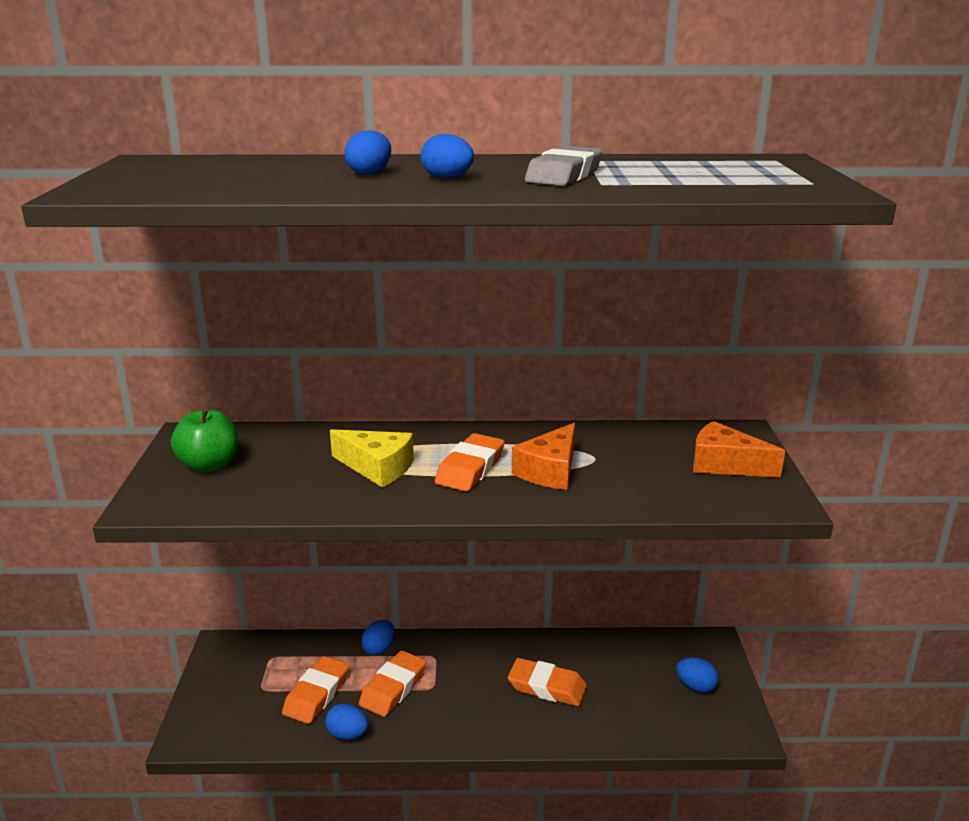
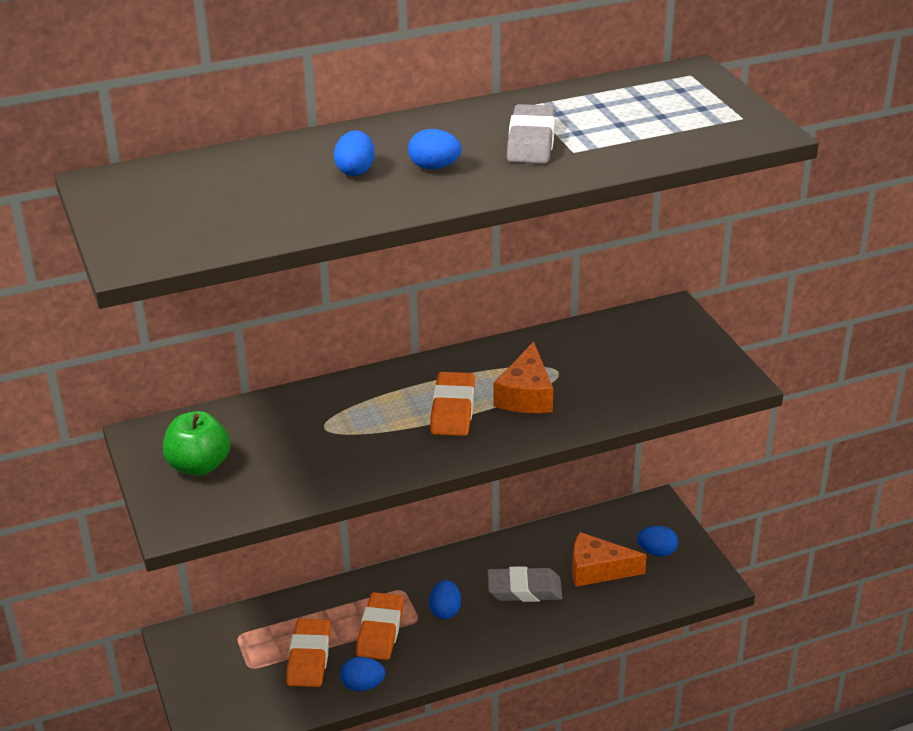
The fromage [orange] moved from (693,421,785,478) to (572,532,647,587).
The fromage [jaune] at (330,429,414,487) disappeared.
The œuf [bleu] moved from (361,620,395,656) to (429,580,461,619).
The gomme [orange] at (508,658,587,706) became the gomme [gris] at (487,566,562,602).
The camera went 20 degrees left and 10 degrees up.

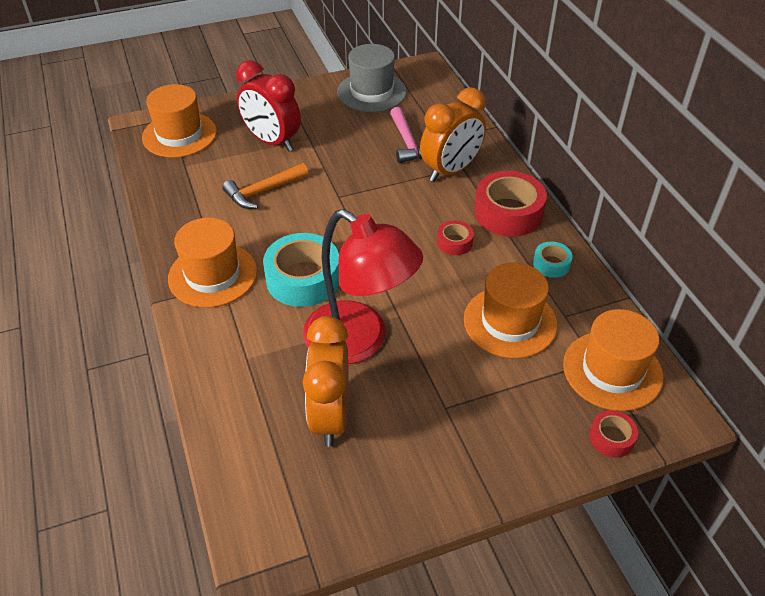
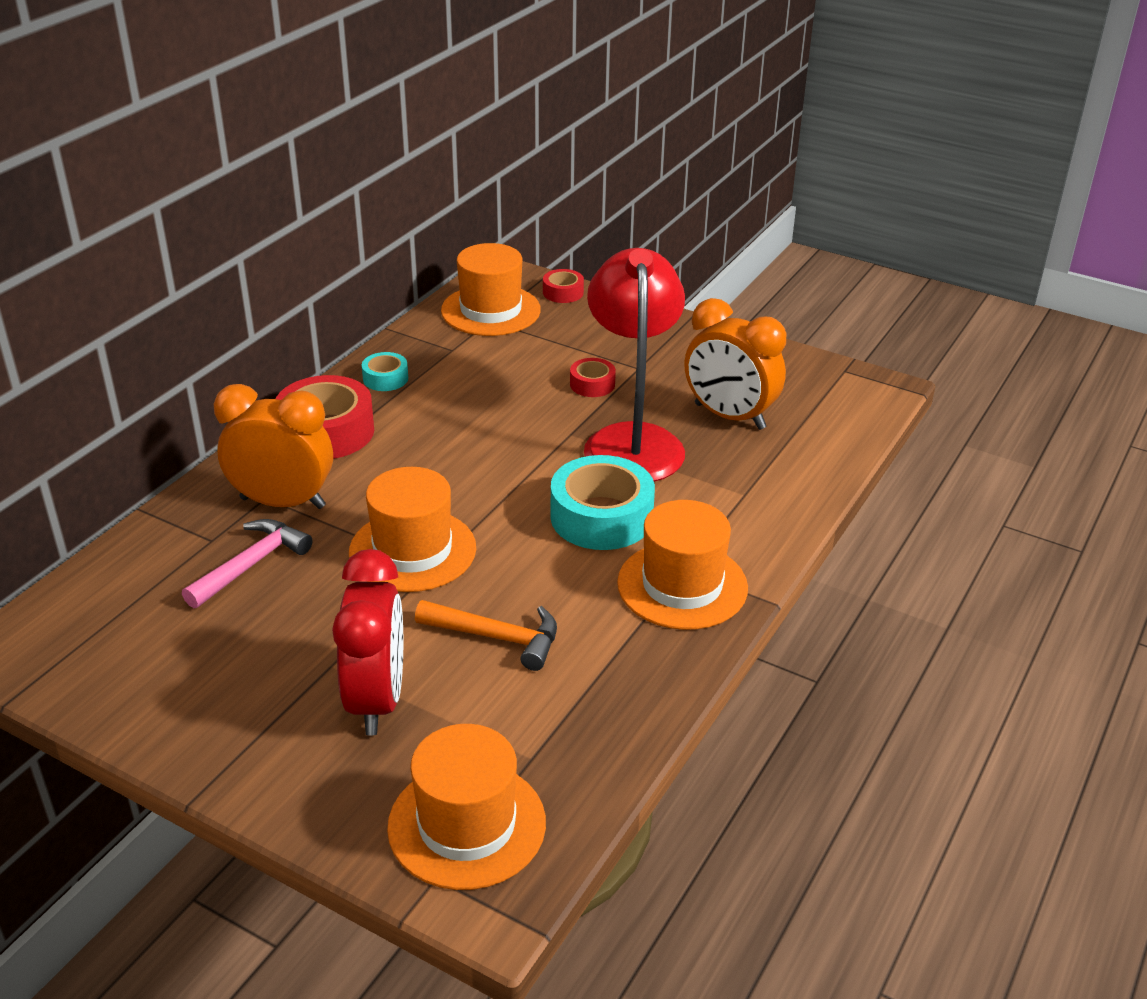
The chapeau [gris] at (337,44,407,112) disappeared.
The ruban adhésif [rouge] moved from (437,220,474,255) to (570,358,616,397).
The chapeau [orange] moved from (464,263,558,358) to (349,467,476,592).
The réveil [orange] at (303,316,349,447) turned 75 degrees clockwise.
The camera went 130 degrees left and 10 degrees down.

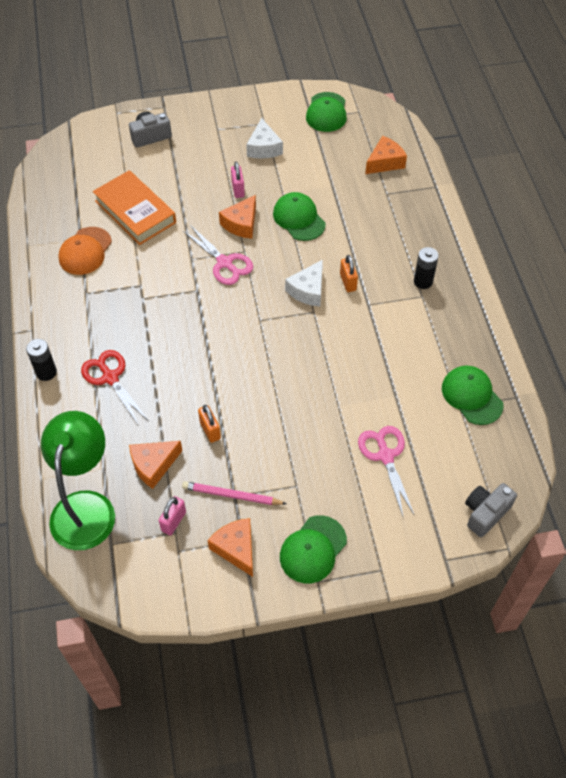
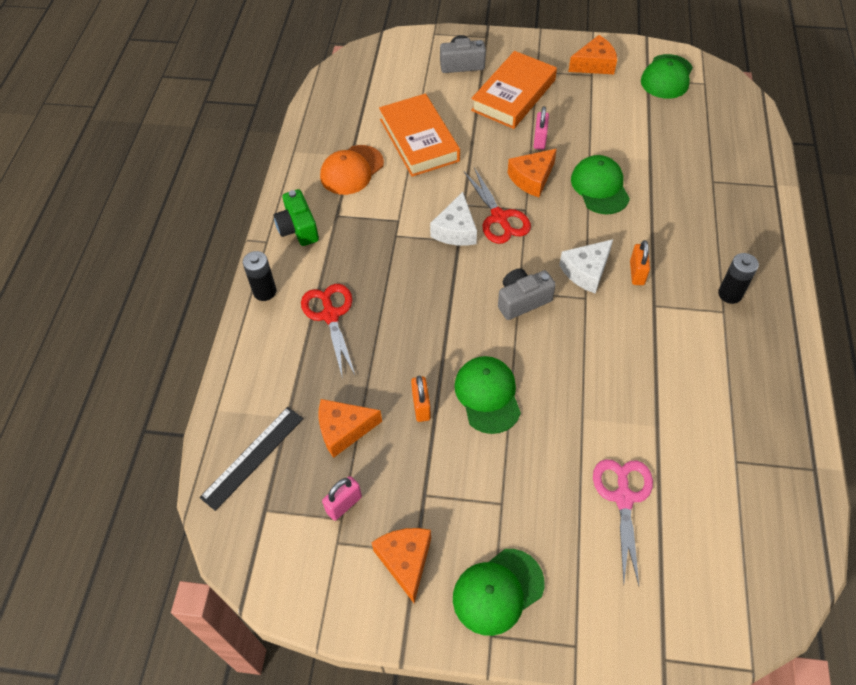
The fromage [blanc] moved from (246,118,283,159) to (430,192,477,246).
The fromage [orange] moved from (365,136,407,174) to (568,35,617,74).
The ciseaux [rose] at (183,225,253,285) became the ciseaux [rouge] at (464,167,531,244).
The casquette [vert] moved from (442,365,504,425) to (454,356,521,434).
The lampe [vert] at (41,411,115,550) was replaced by the règle [noir] at (199,407,303,511).
The crayon [rose] at (182,481,287,505) disappeared.
The appareil photo [gris] moved from (465,483,517,537) to (498,268,556,320).
The livre [orange] at (471,51,557,129) appeared.
The appareil photo [vert] at (274,189,319,246) appeared.
The camera went 20 degrees right and 0 degrees up.

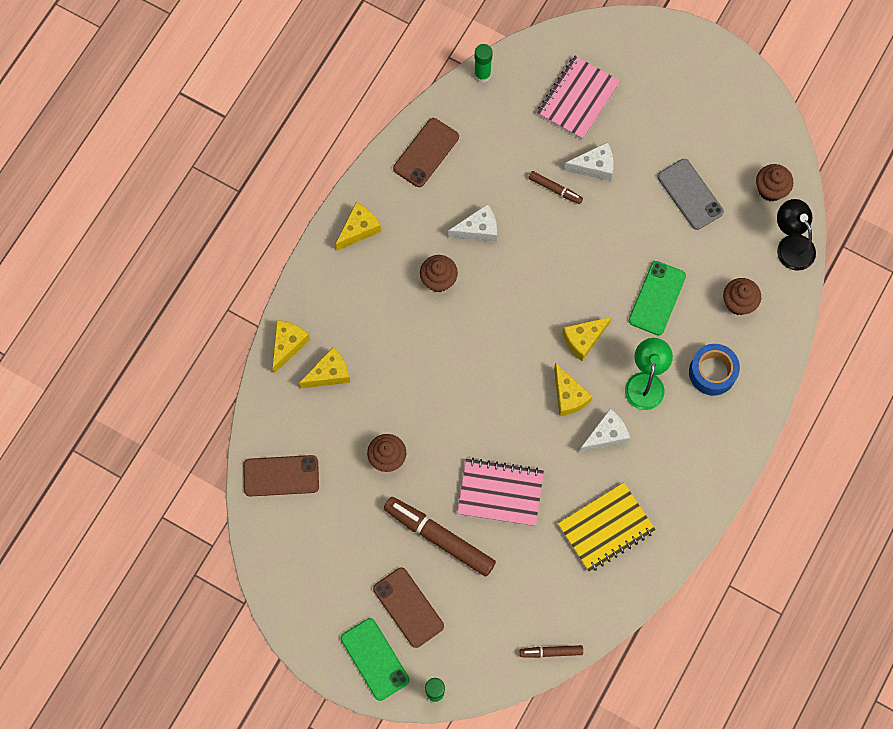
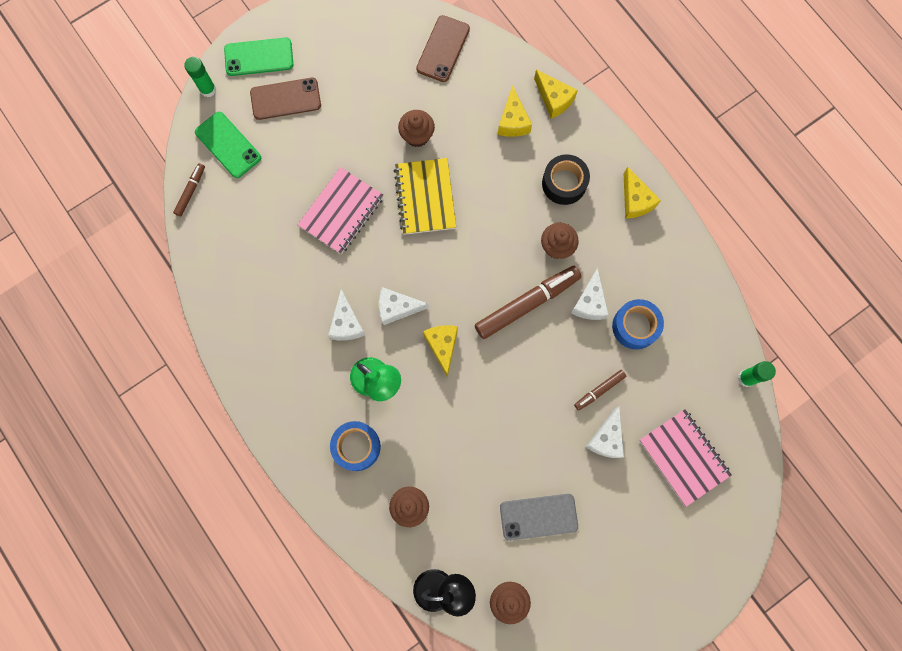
The téléphone [marron] at (393,118,459,187) disappeared.
The téléphone [vert] moved from (629,261,686,335) to (195,112,261,178).
The fromage [jaune] at (554,363,593,416) became the fromage [blanc] at (379,287,429,325).
The carnet [jaune] moved from (558,482,656,572) to (394,158,456,235).
The feutre [marron] moved from (384,497,496,577) to (475,266,581,339).
The ruban adhésif [noir] at (542,154,590,205) appeared.
The ruban adhésif [bleu] at (612,299,664,349) appeared.
The camera went 115 degrees right and 5 degrees up.

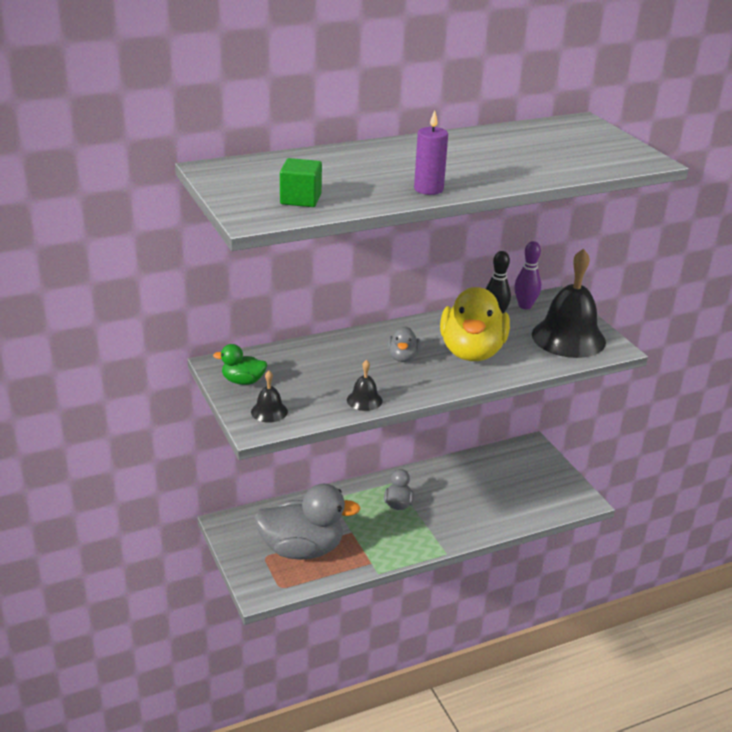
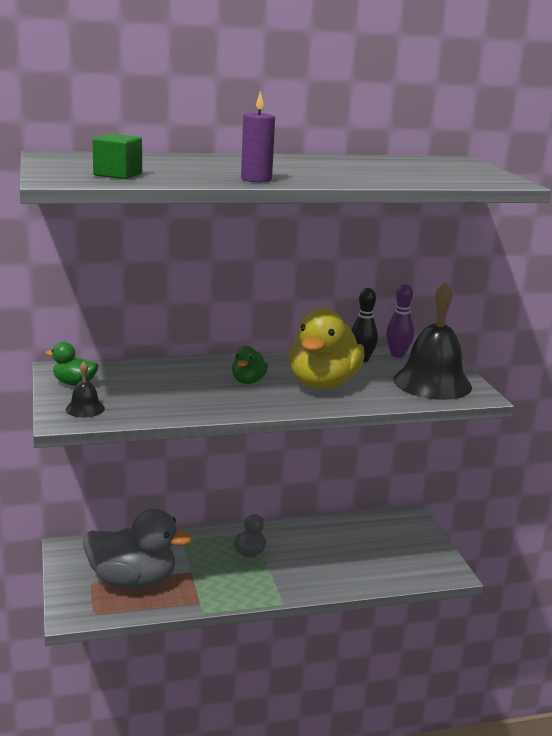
The canard [gris] at (387,326,420,362) became the canard [vert] at (232,346,268,384).
The cloche [noir] at (347,360,383,411) disappeared.
The camera went 10 degrees right and 10 degrees down.

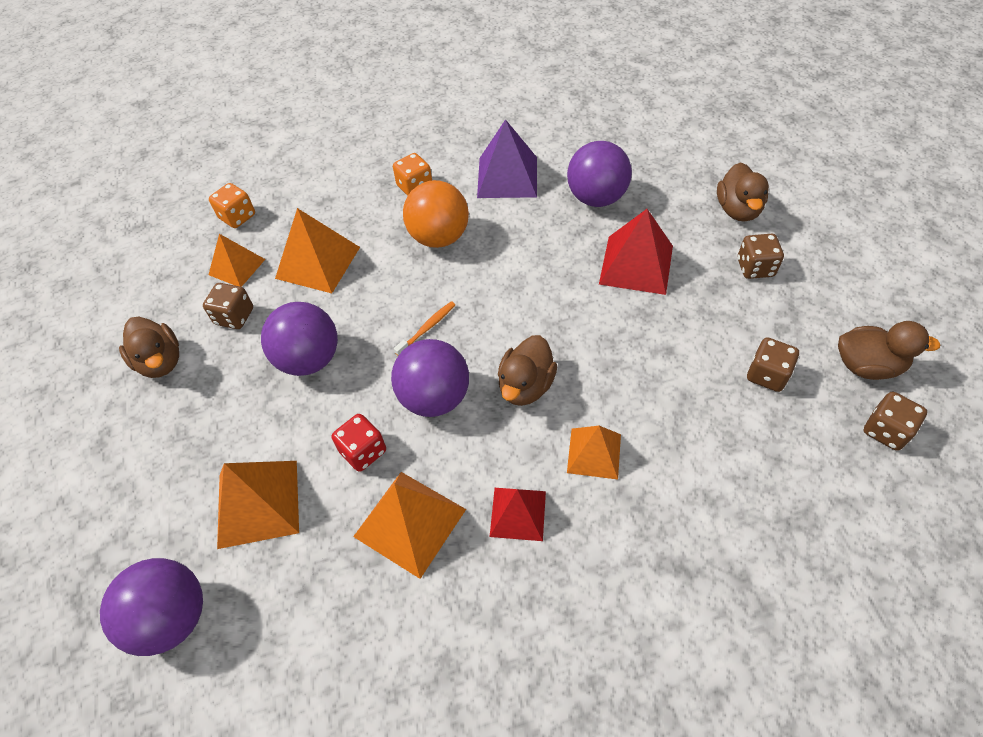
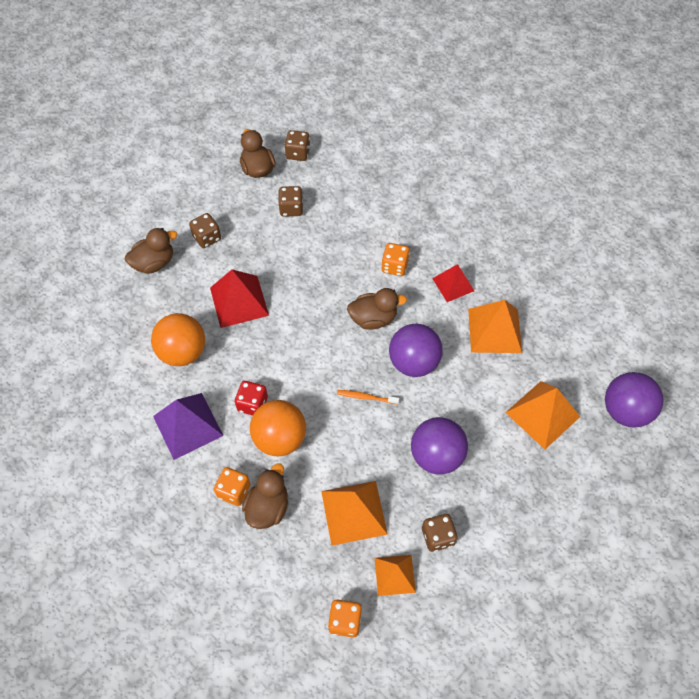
The balle [violet] at (567,141,632,207) became the balle [orange] at (151,313,205,366).
The canard [marron] moved from (119,316,179,378) to (242,463,288,529).
The dé [rouge] moved from (332,414,386,472) to (235,381,268,415).
The pyramide [orange] at (567,426,621,479) was replaced by the dé [orange] at (381,243,410,276).
The camera went 125 degrees left and 5 degrees up.

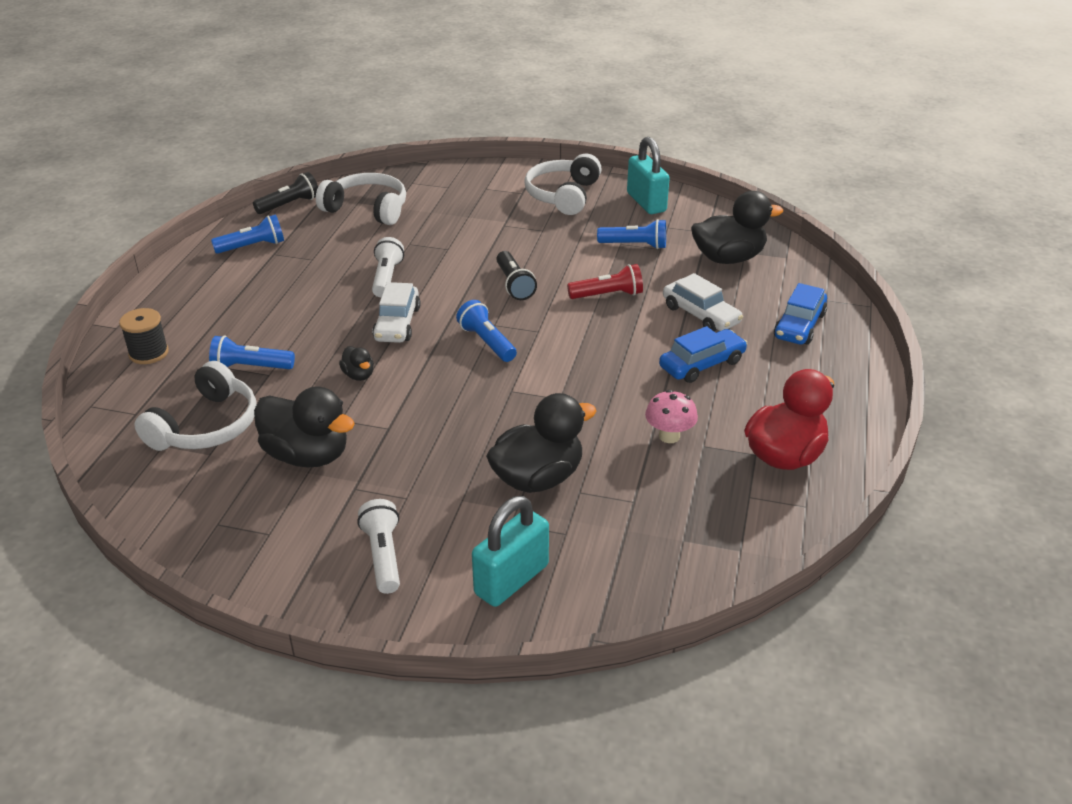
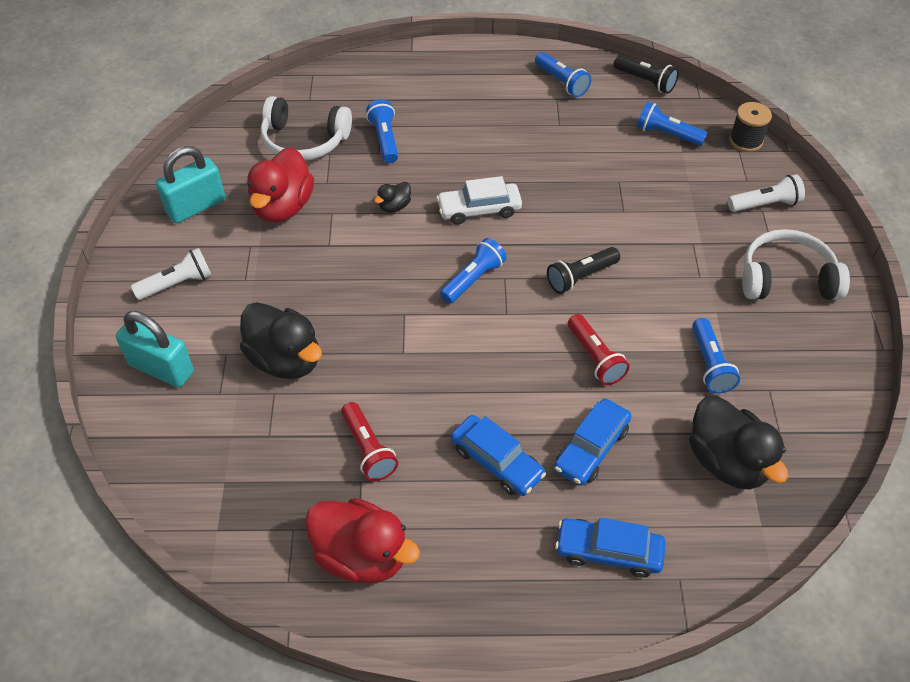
The cadenas [turquoise] moved from (627,137,670,214) to (156,146,225,223).
The casque audio [blanc] at (316,173,406,225) was replaced by the lampe de poche [bleu] at (637,102,707,146).
The lampe de poche [blanc] moved from (372,237,404,297) to (728,174,805,212).
The voiture [blanc] at (663,273,743,332) became the voiture [bleu] at (554,399,631,486).
The bobine [noir] moved from (119,308,169,364) to (729,102,772,152).
The canard [noir] at (254,387,355,468) became the canard [rouge] at (247,147,314,222).
The champignon [rose] at (645,390,698,443) was replaced by the lampe de poche [rouge] at (341,402,398,481).
The camera went 75 degrees right and 15 degrees up.

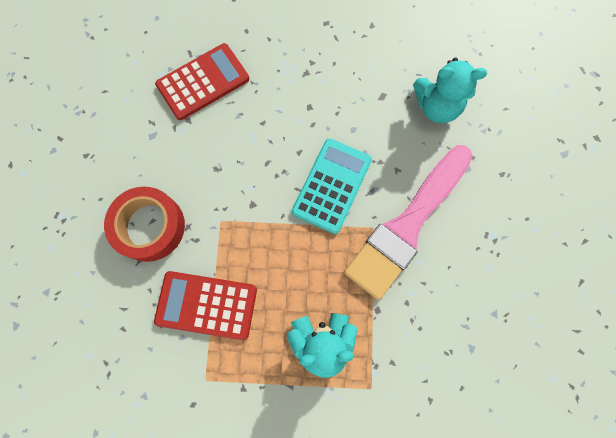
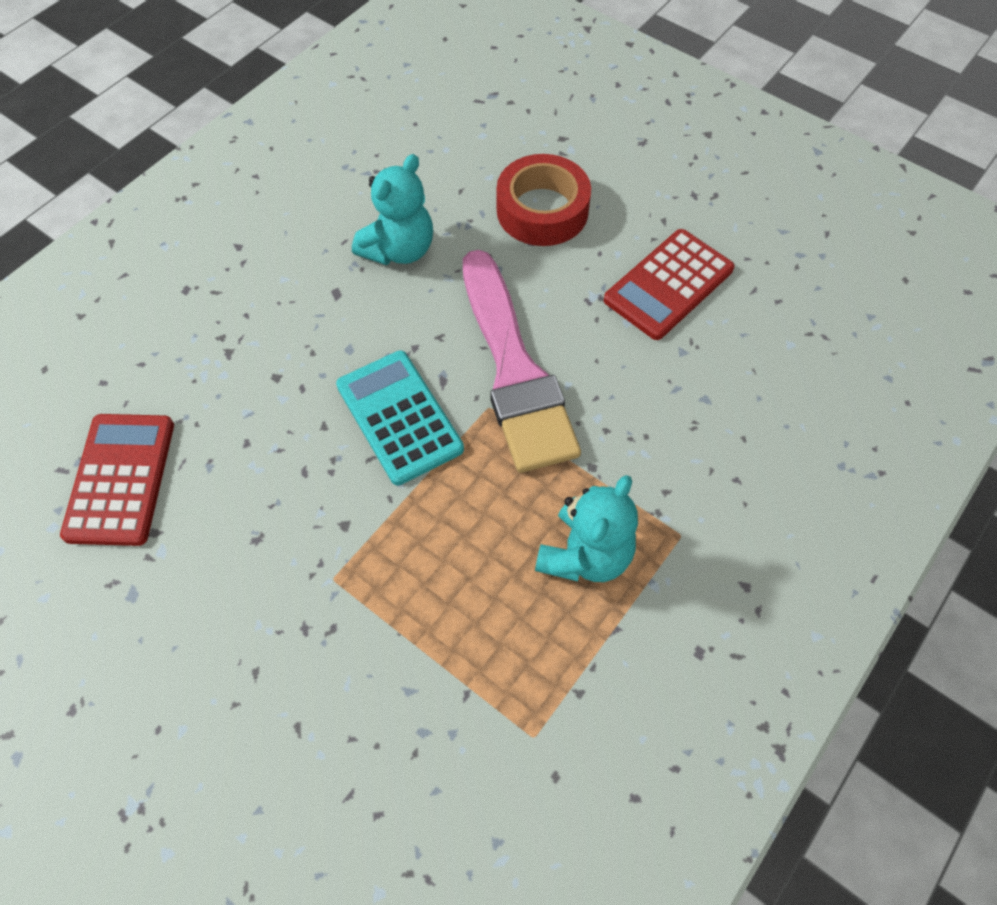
The ruban adhésif [rouge] moved from (104,187,185,262) to (497,154,591,246).
The calculatrice [rouge] moved from (154,271,257,340) to (604,229,734,340).
The camera went 55 degrees left and 15 degrees down.

